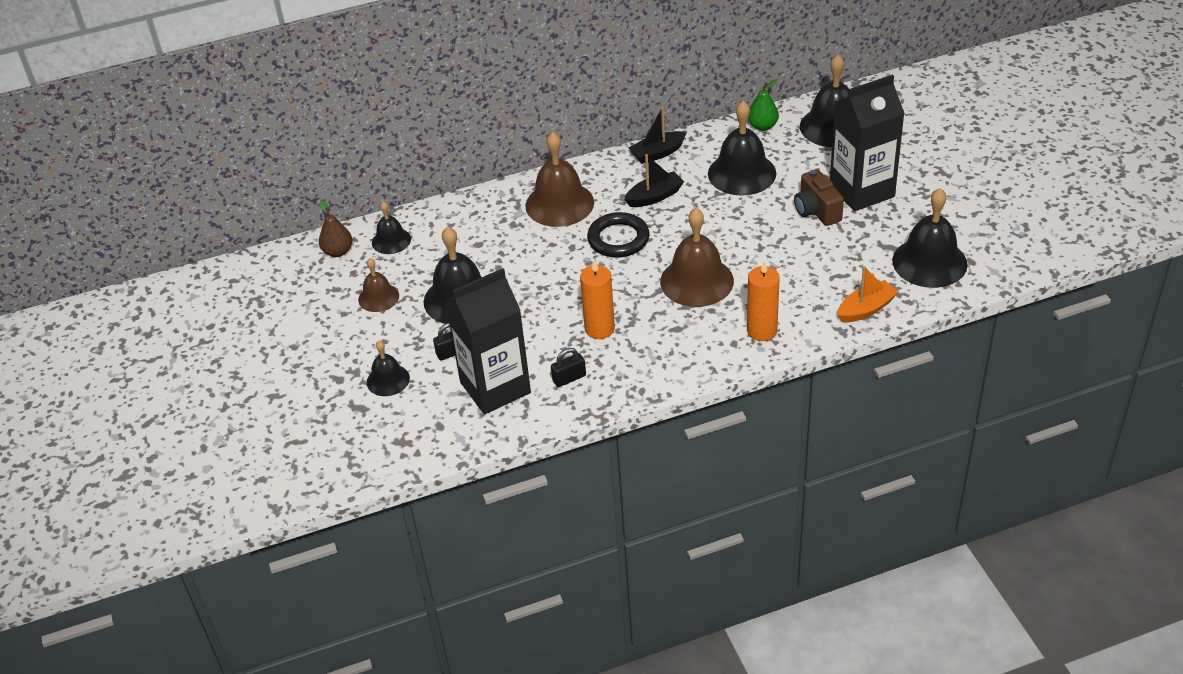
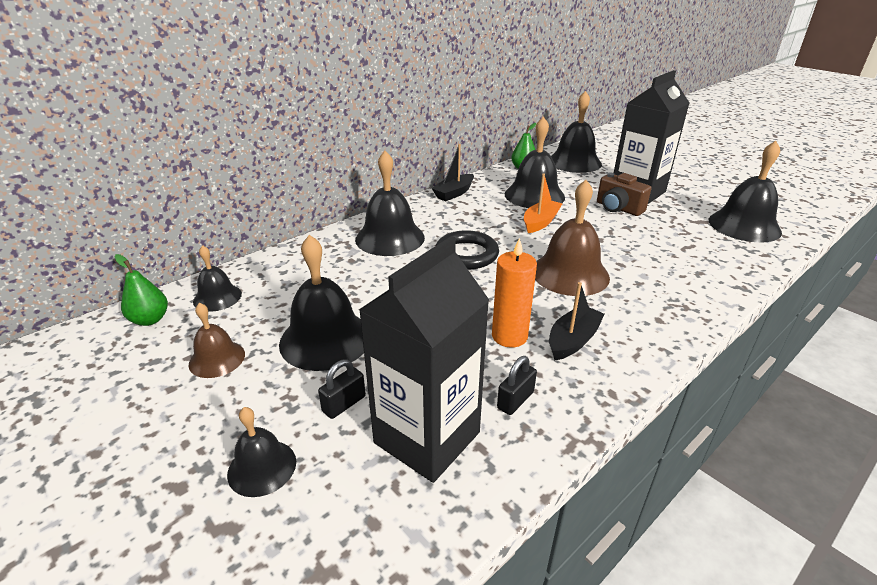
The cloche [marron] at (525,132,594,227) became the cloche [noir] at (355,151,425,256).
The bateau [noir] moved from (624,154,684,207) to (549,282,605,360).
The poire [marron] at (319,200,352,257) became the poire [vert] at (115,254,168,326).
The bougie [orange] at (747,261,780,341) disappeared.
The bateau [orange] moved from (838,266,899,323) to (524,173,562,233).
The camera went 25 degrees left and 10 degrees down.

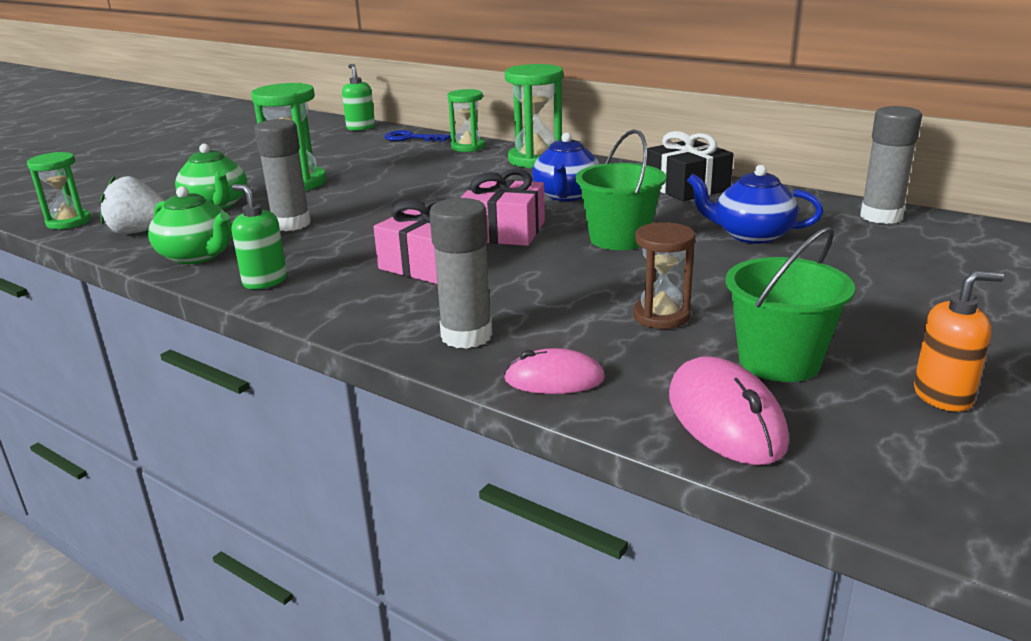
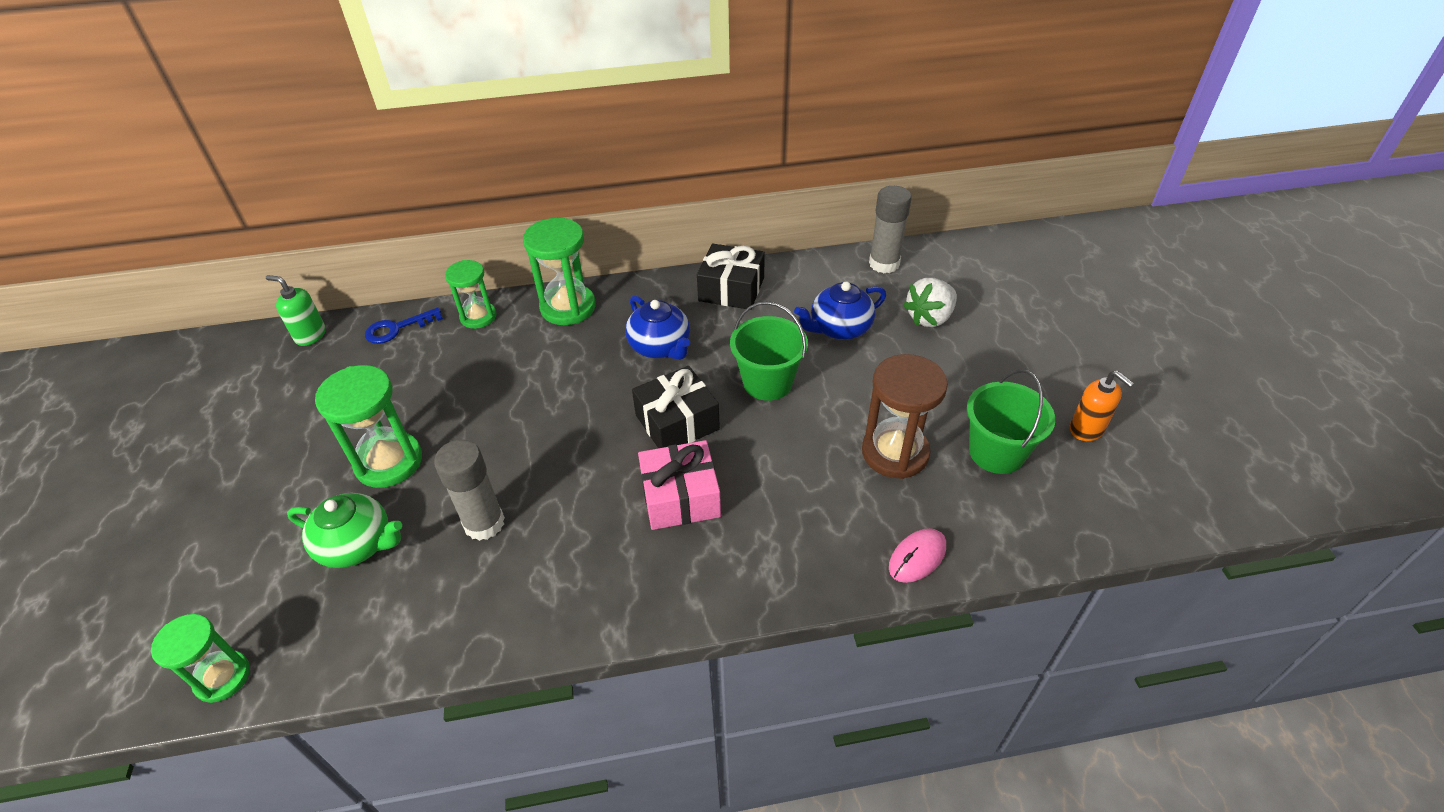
The cadeau [rose] at (460,169,545,246) became the cadeau [noir] at (632,366,720,448).
The fraise [blanc] moved from (100,176,165,234) to (903,278,957,327).
The distributeur de savon [vert] at (232,184,287,289) disappeared.
The théière [vert] at (148,186,232,264) disappeared.
The bâton de colle [gris] at (429,198,492,349) disappeared.
The sablier [marron] at (633,222,695,329) changed to 1.55 times the size.
The distributeur de savon [orange] at (914,271,1004,412) turned 105 degrees clockwise.
The souris [rose] at (669,356,789,465) disappeared.
The camera went 45 degrees left and 20 degrees up.

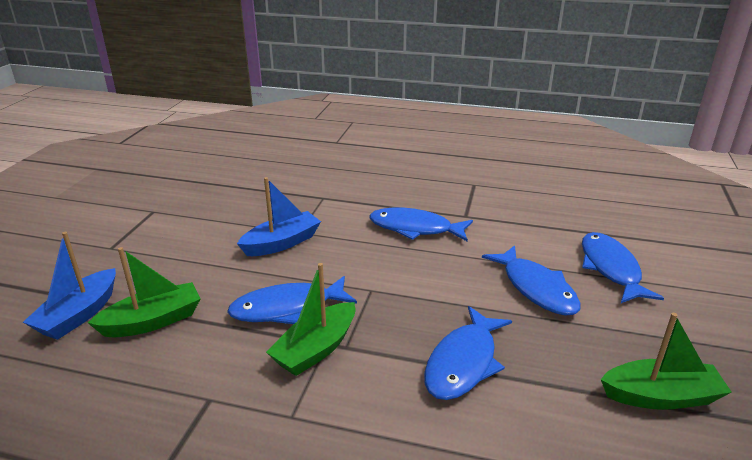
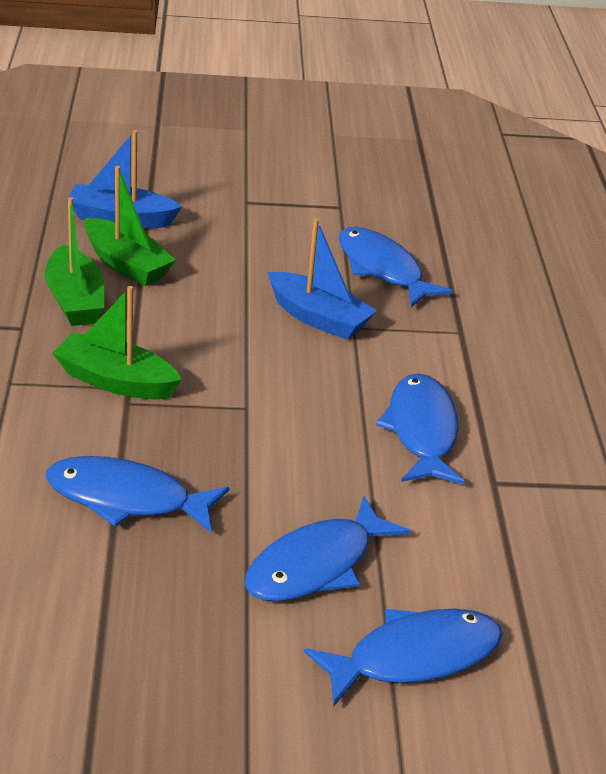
The poisson [bleu] moved from (227,276,357,324) to (339,227,453,307).
The bateau [vert] moved from (601,313,731,410) to (45,197,104,326).
The camera went 70 degrees right and 5 degrees up.

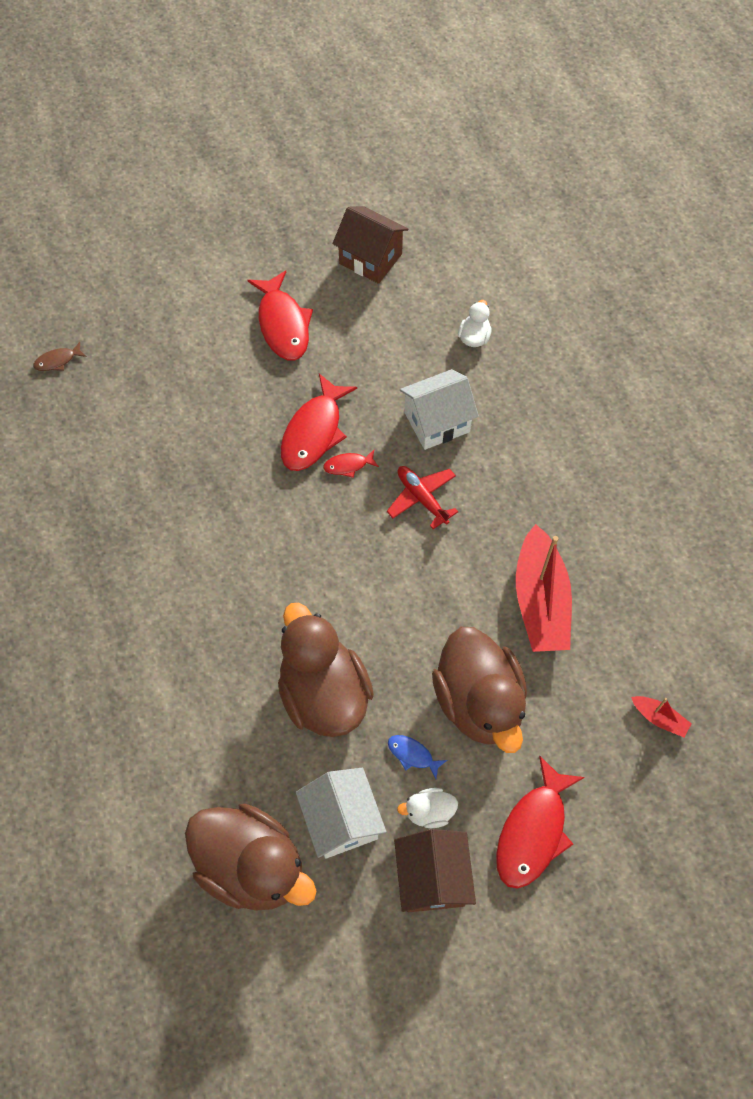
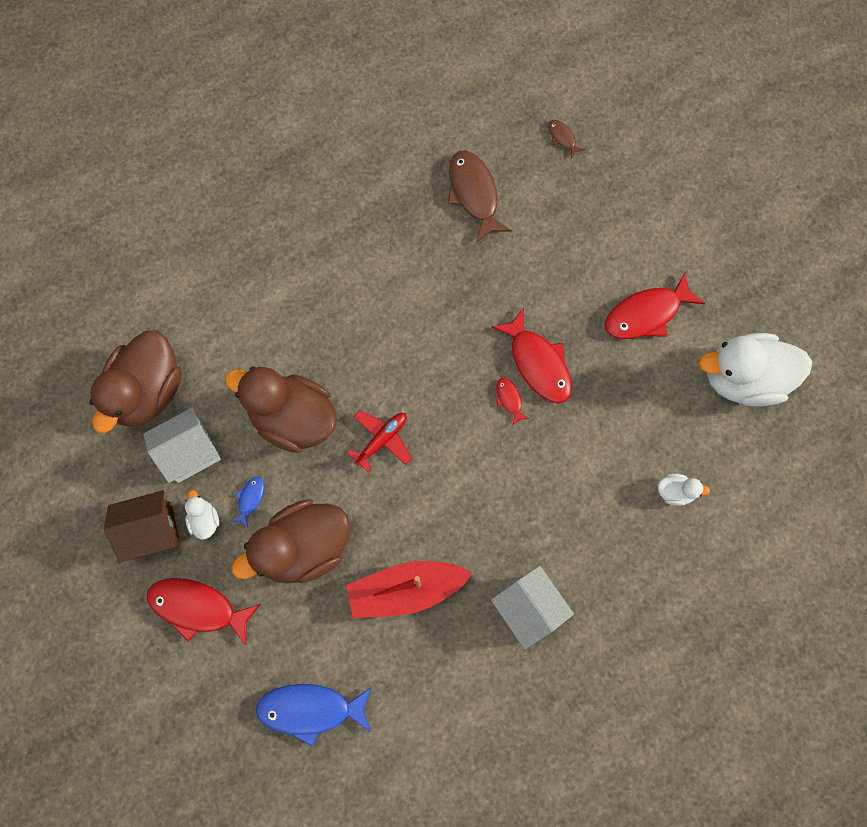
The maison [marron] at (333,206,408,284) was replaced by the canard [blanc] at (699,333,813,407).
The maison [blanc] moved from (400,369,479,450) to (491,566,574,649).
The poisson [rouge] at (281,374,357,471) turned 135 degrees counterclockwise.
The avion [rouge] moved from (387,466,458,529) to (347,410,412,472).
The canard [marron] at (278,603,374,737) turned 120 degrees counterclockwise.
The bateau [rouge] at (631,696,692,737) was replaced by the poisson [bleu] at (256,684,372,747).
The poisson [marron] at (448,151,512,243) appeared.
The camera went 80 degrees right and 10 degrees up.

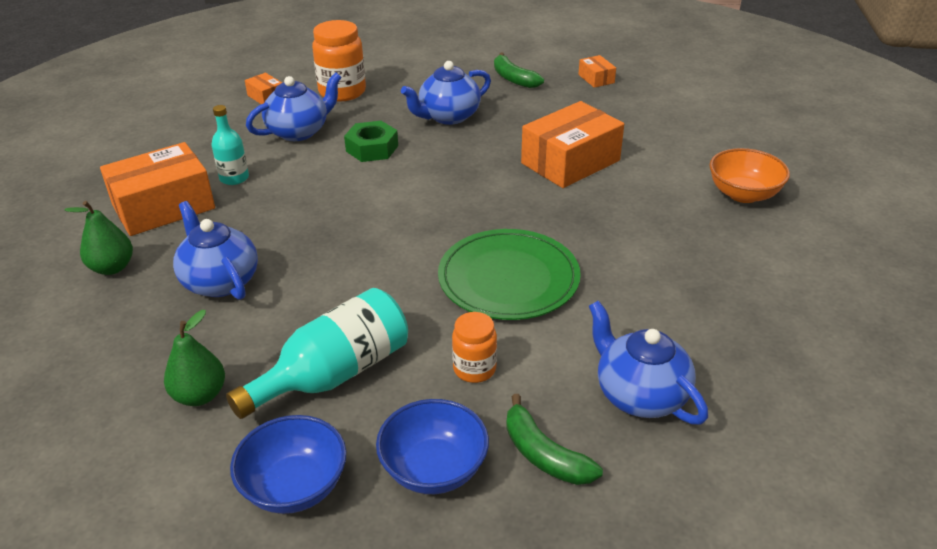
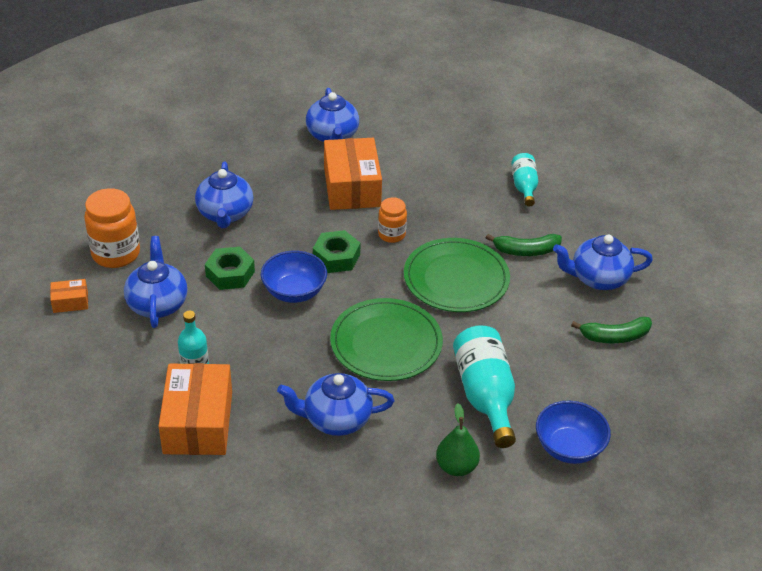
The banane [vert] moved from (494,53,544,88) to (486,234,562,256).
The boîte [orange] at (578,55,616,88) disappeared.
The bol [orange] at (710,148,790,203) disappeared.
The poire [vert] at (64,201,133,275) disappeared.
The bocal [orange] moved from (452,312,497,383) to (378,197,407,243).
The bol [bleu] moved from (376,399,489,494) to (261,250,327,303).
The théière [bleu] at (306,88,359,142) appeared.
The bouteille [turquoise] at (511,153,538,207) appeared.
The écrou [vert] at (313,230,360,273) appeared.
The assiette [vert] at (330,298,443,381) appeared.
The camera went 60 degrees left and 5 degrees up.

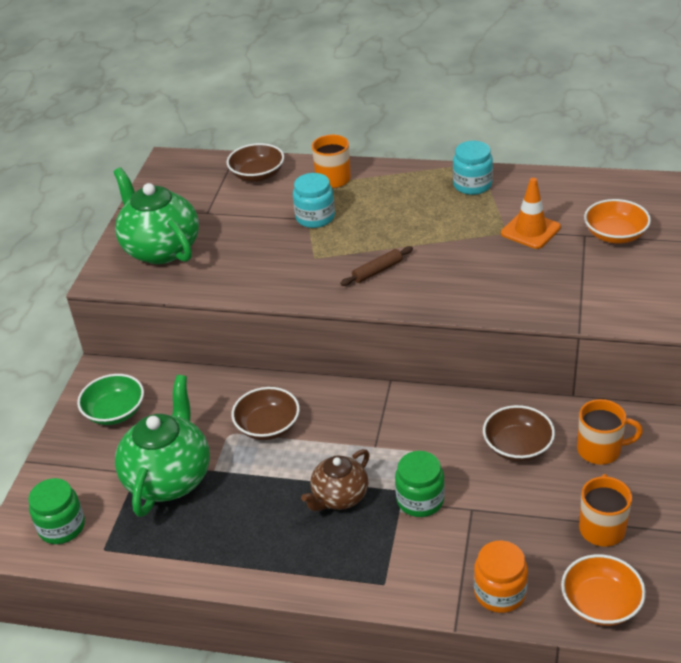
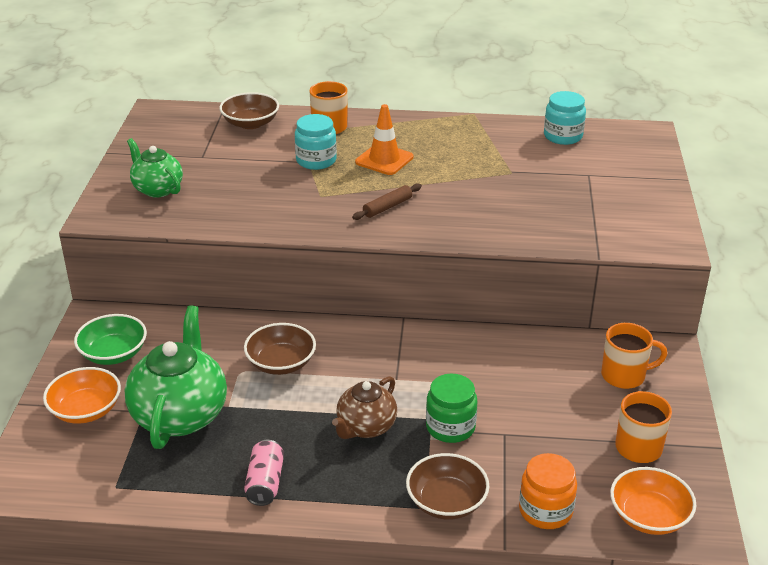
The bocal [turquoise] moved from (453,141,493,195) to (544,91,586,145).
The théière [vert] at (113,167,199,264) changed to 0.60 times the size.
The cône de chantier [orange] moved from (501,178,561,249) to (355,104,414,175).
The bol [orange] moved from (584,199,651,244) to (43,367,121,424).
The bol [marron] moved from (483,405,555,462) to (406,453,489,520).
The bocal [vert] at (28,478,85,544) disappeared.
The canette [rose] at (244,440,284,506) appeared.
The camera went 10 degrees left and 5 degrees down.

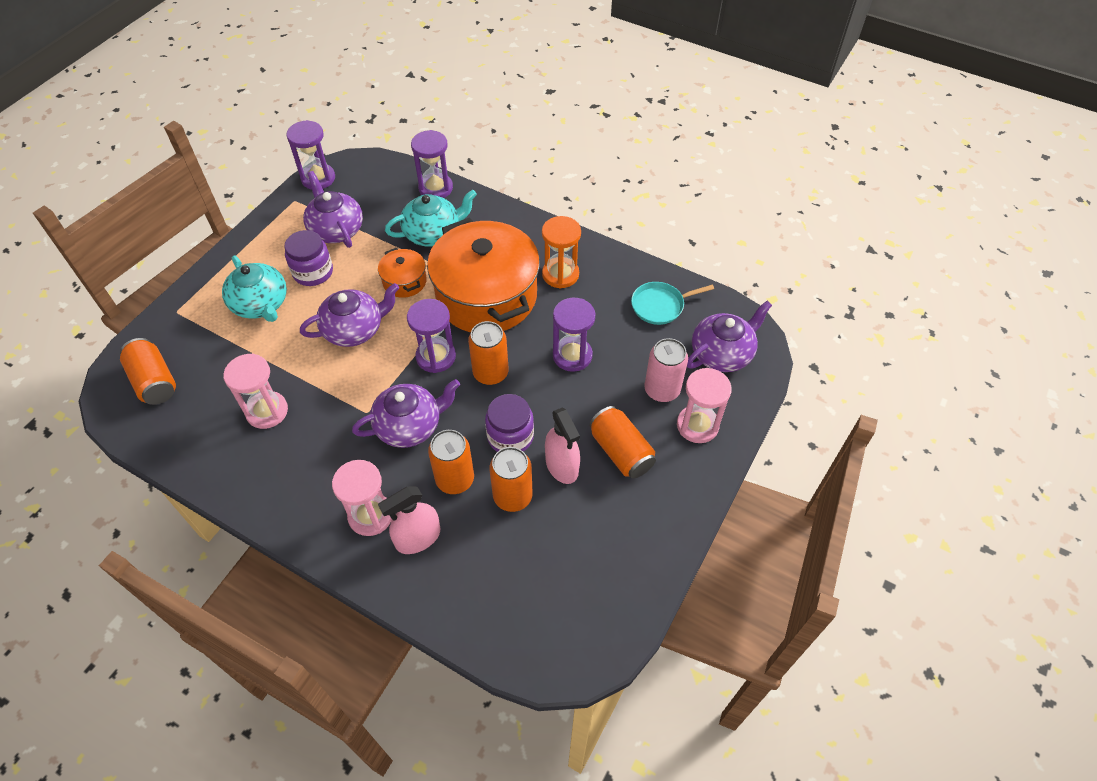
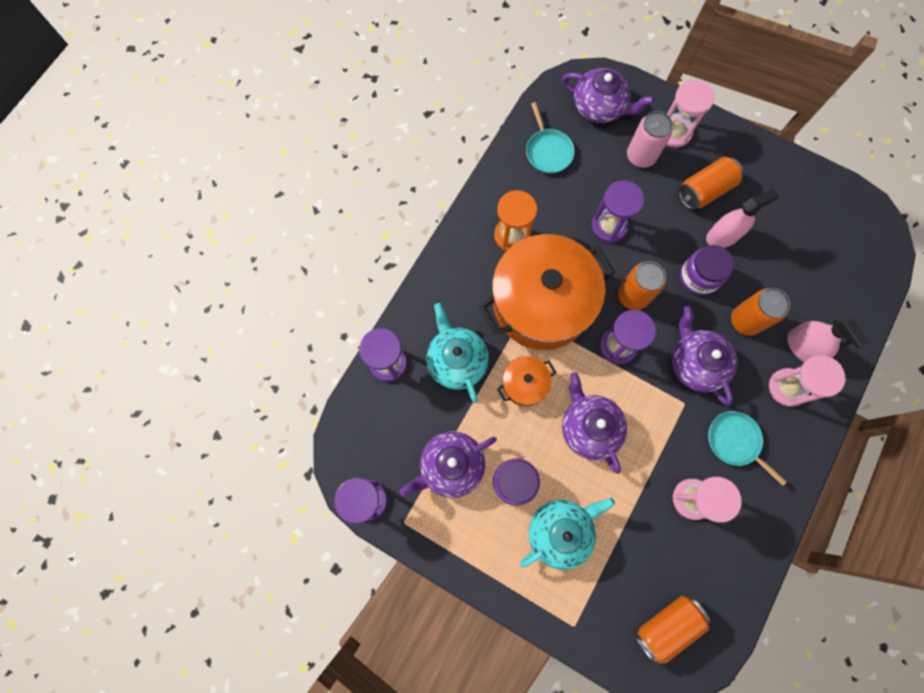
The théière [violet] at (687,301,772,372) turned 150 degrees clockwise.
The canette [orange] at (489,447,533,512) disappeared.
The poêle [turquoise] at (708,411,787,486) appeared.
The camera went 90 degrees left and 20 degrees up.

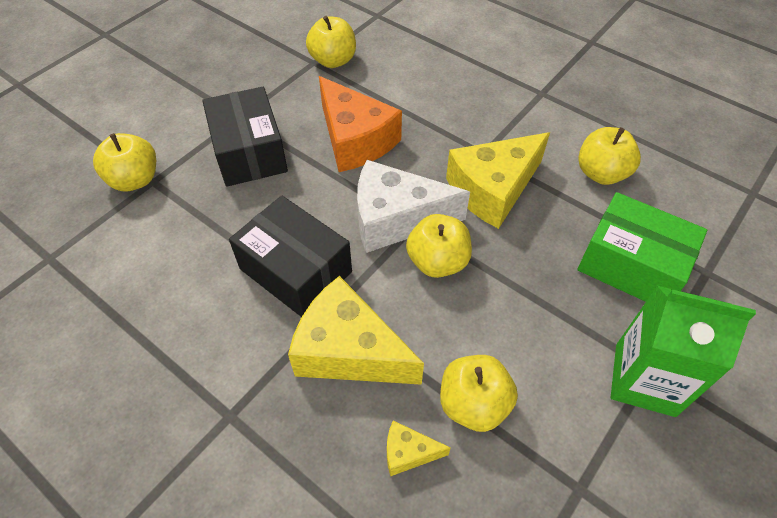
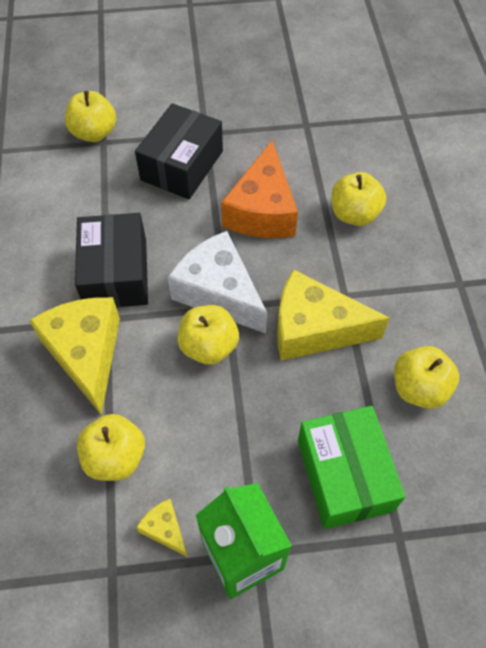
The pomme [jaune] moved from (306,16,356,68) to (332,172,386,226).
The fromage [jaune] moved from (387,421,451,476) to (136,499,188,557).
The camera went 45 degrees right and 5 degrees up.

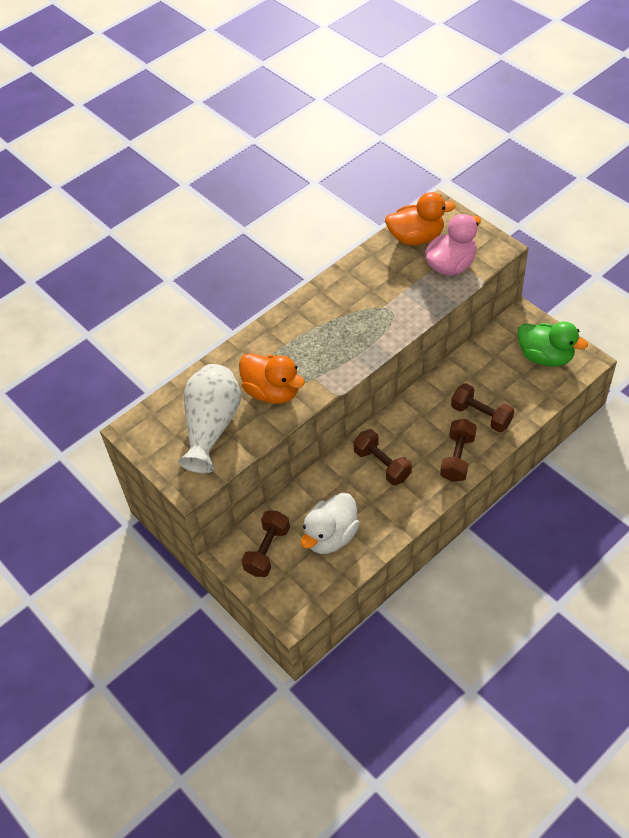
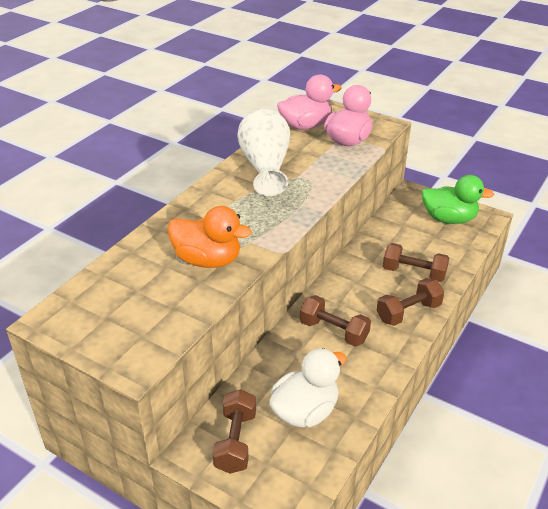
The canard [orange] at (385,192,456,245) became the canard [rose] at (277,75,342,130).
The vase [blanc] moved from (178,364,241,473) to (238,108,290,196).
The haltère [marron] at (440,419,477,482) turned 60 degrees clockwise.
The canard [blanc] at (301,493,360,554) turned 150 degrees counterclockwise.
The camera went 20 degrees left and 15 degrees down.

